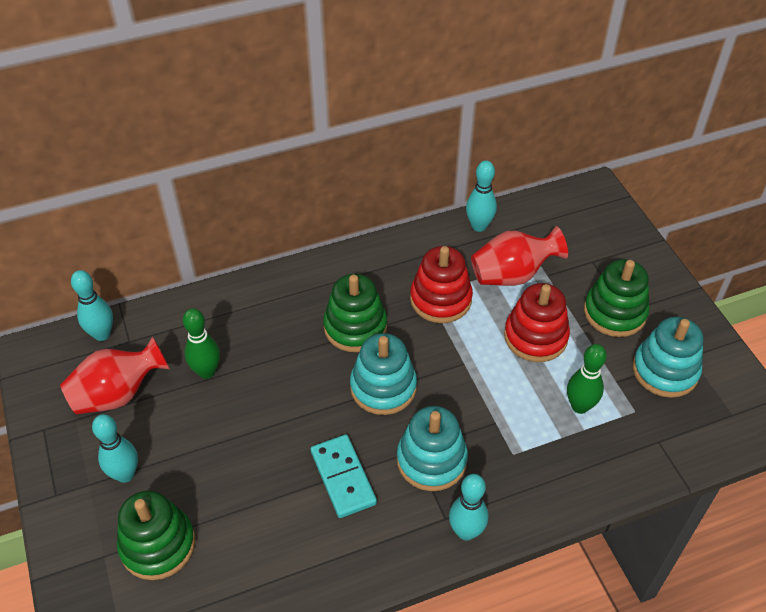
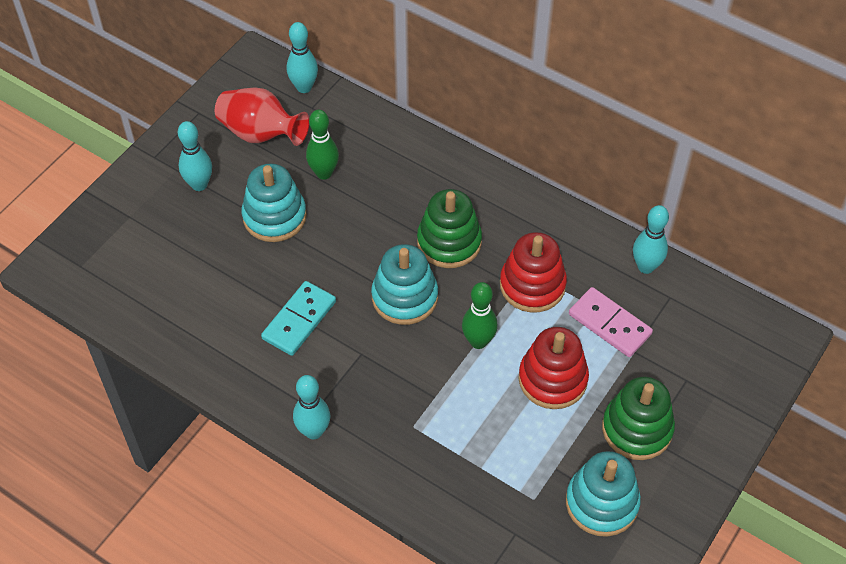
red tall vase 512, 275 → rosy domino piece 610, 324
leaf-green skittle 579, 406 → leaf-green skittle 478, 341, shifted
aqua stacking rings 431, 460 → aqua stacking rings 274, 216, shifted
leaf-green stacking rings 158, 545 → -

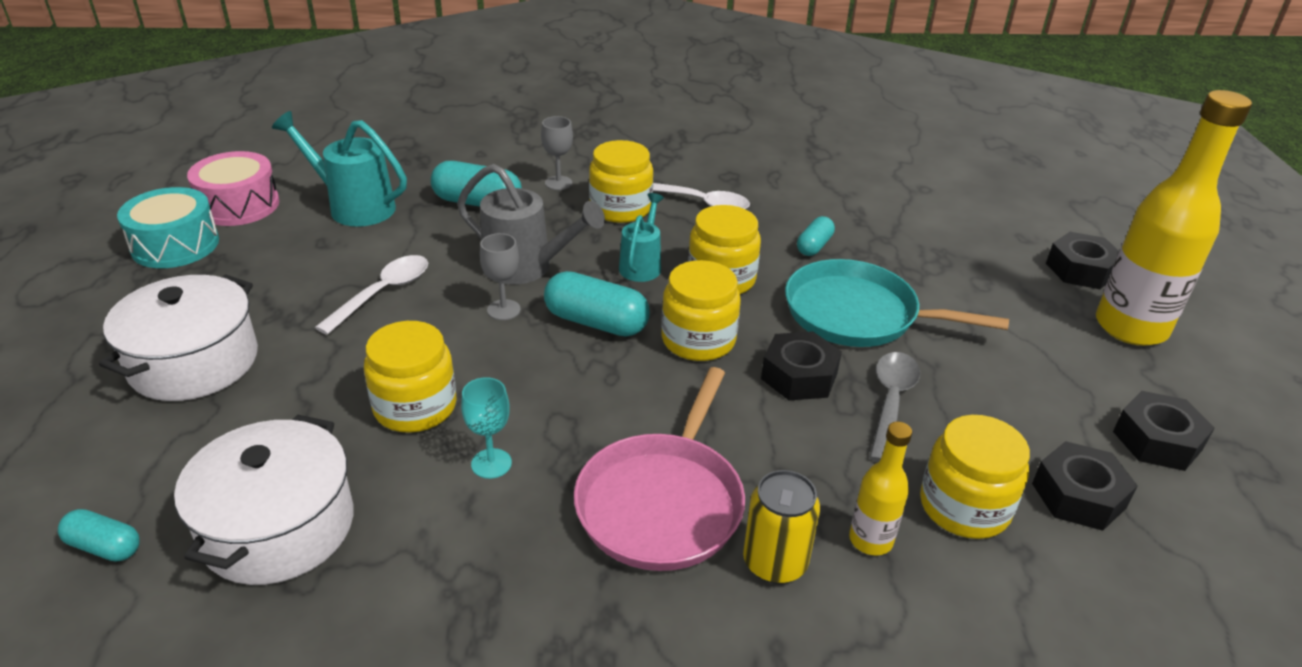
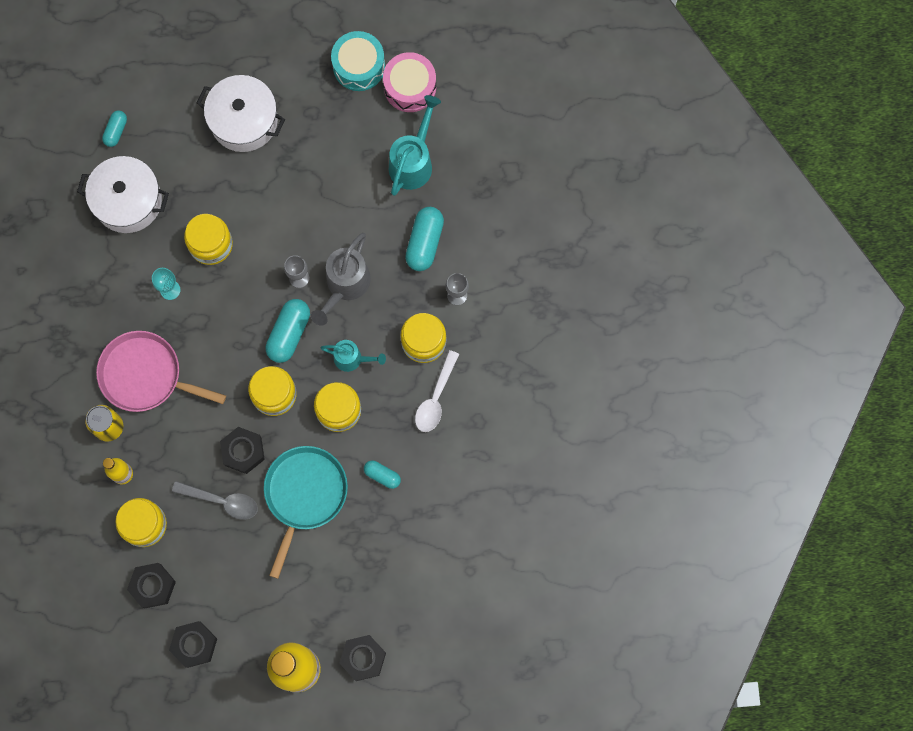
white teaspoon 383, 293 → -

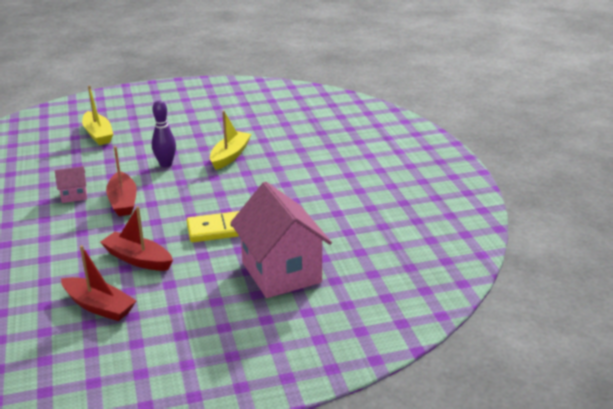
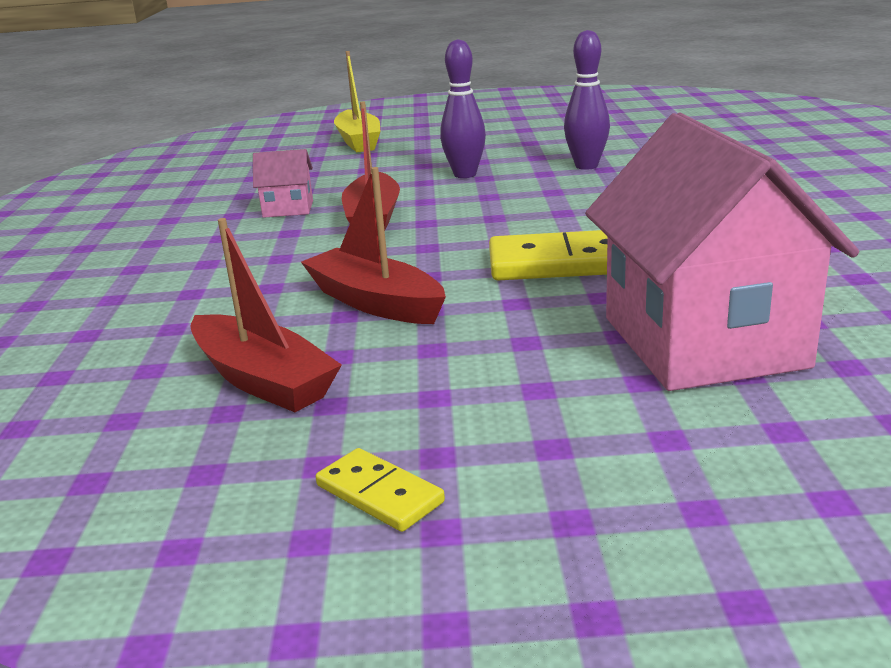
bright yellow boat 230, 156 → purple skittle 586, 166
- → bright yellow domino piece 379, 494

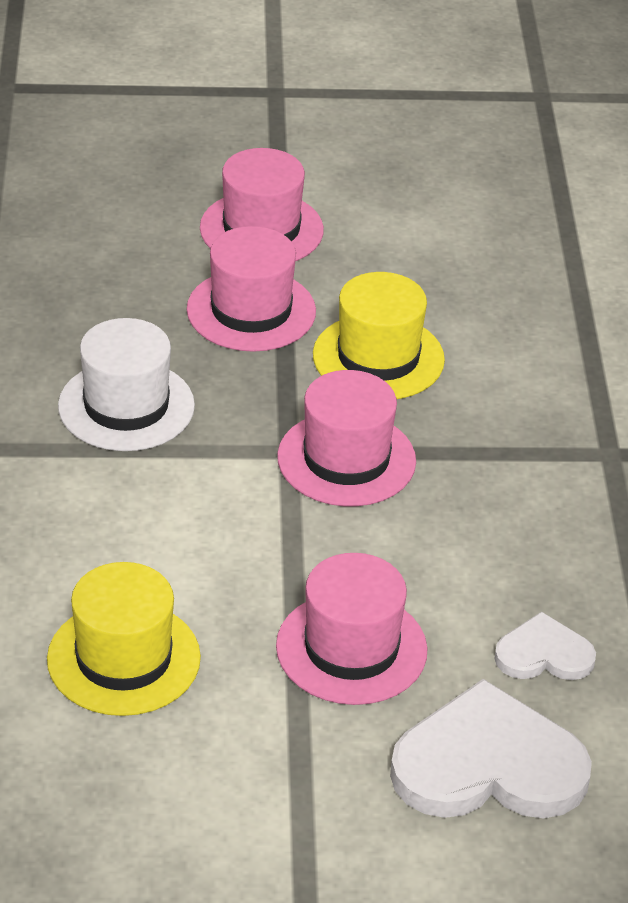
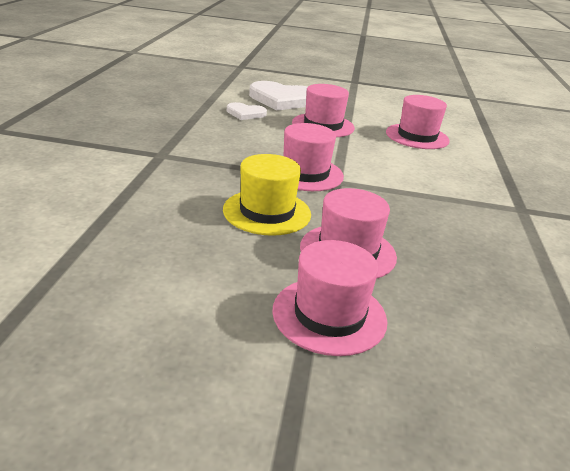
white top hat 126, 406 → -
bright yellow top hat 124, 658 → rosy top hat 417, 136

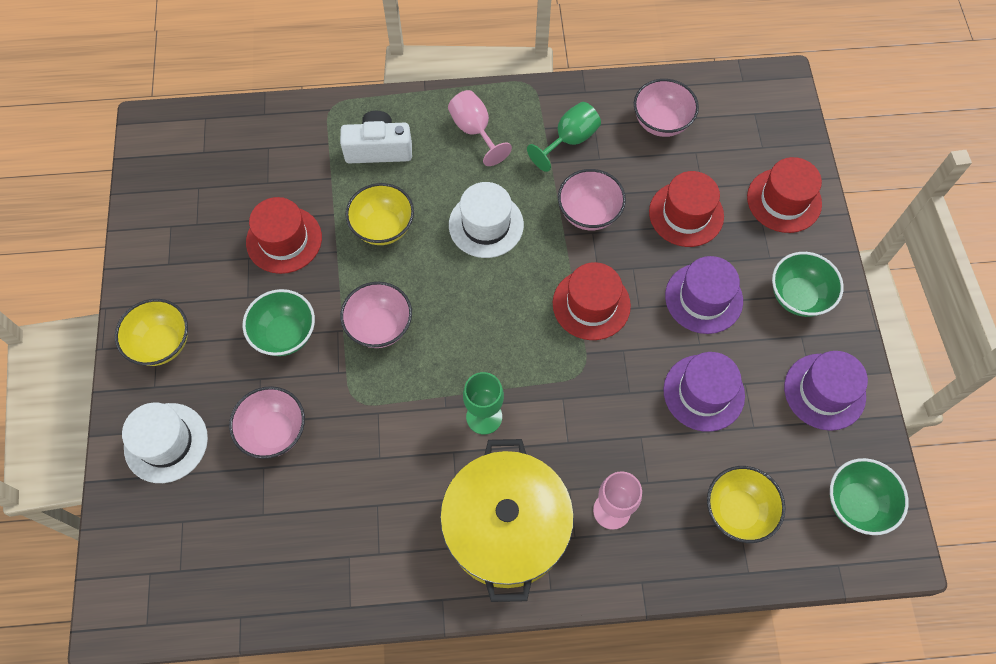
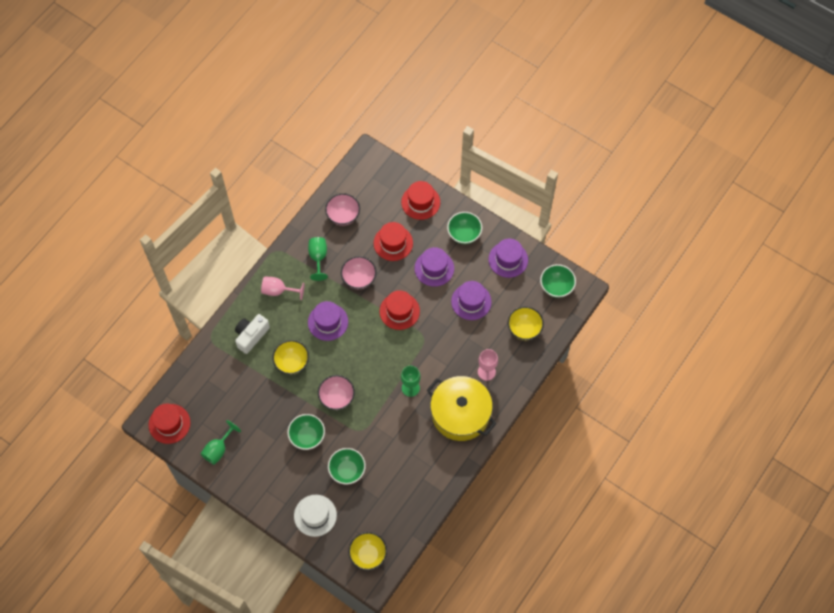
white top hat 486, 225 → purple top hat 328, 322
red top hat 284, 240 → red top hat 169, 423, shifted
bright yellow bowl 162, 343 → bright yellow bowl 368, 555, shifted
rosy bowl 274, 431 → leaf-green bowl 347, 470
- → leaf-green wine glass 218, 449

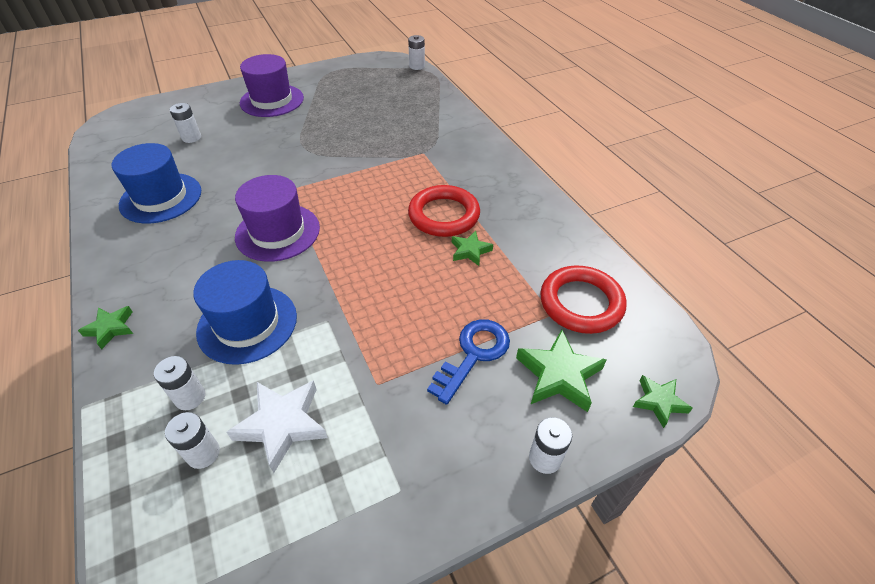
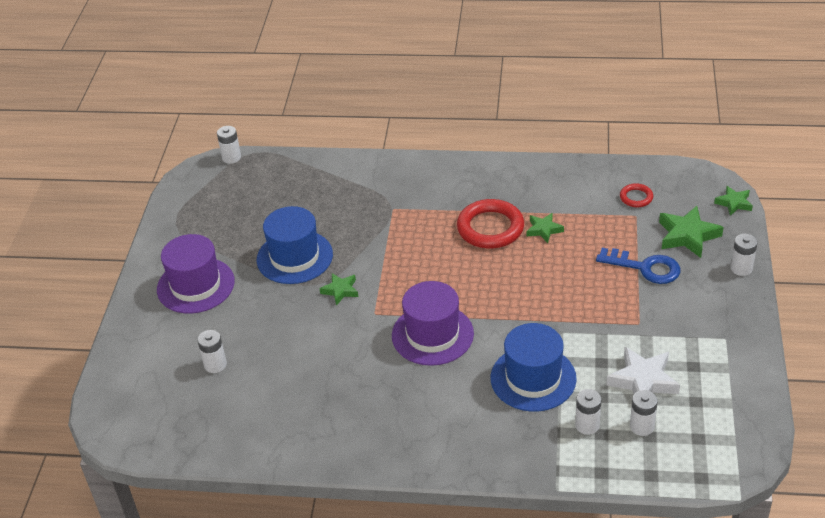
cobalt top hat 161, 198 → cobalt top hat 294, 257, shifted
red torus 581, 303 → red torus 636, 197, x0.50
leaf-green star 110, 328 → leaf-green star 340, 290, shifted
cobalt latchkey 473, 354 → cobalt latchkey 645, 267, 135 degrees clockwise

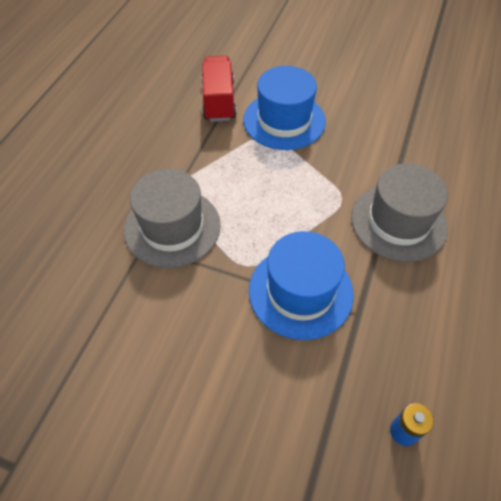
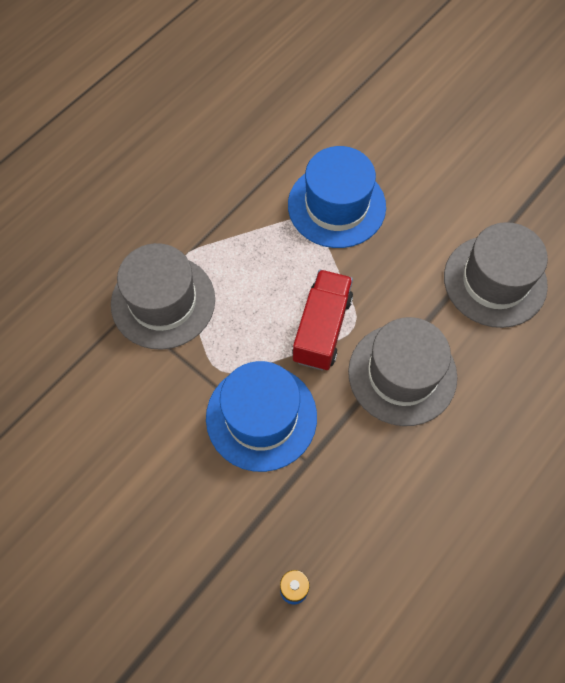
red truck 218, 101 → red truck 322, 329, shifted
- → gray top hat 495, 281

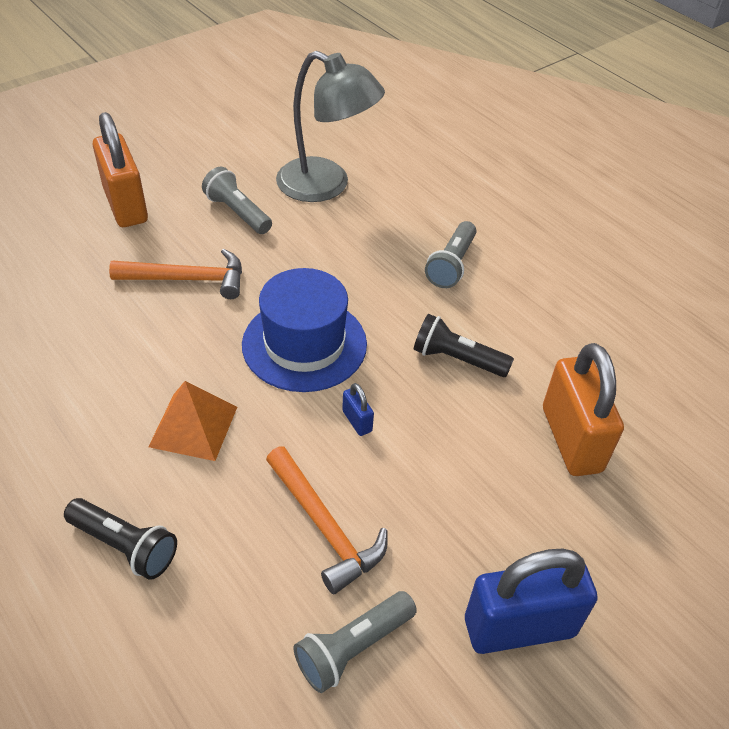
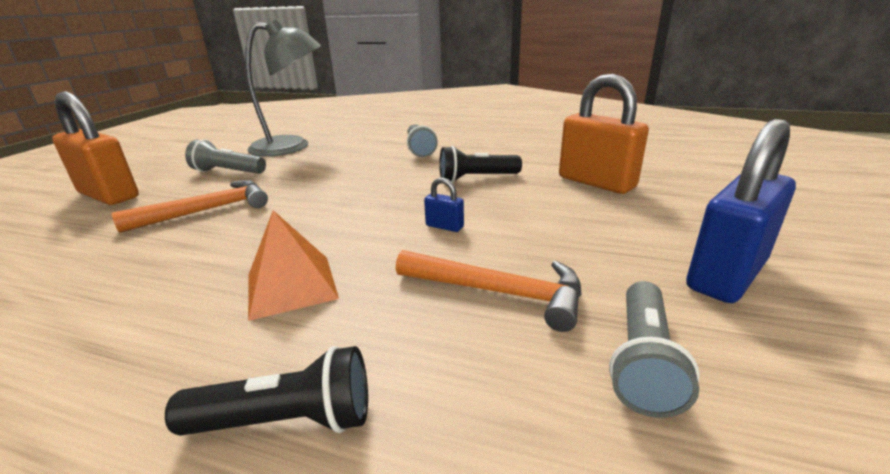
cobalt top hat 304, 344 → -

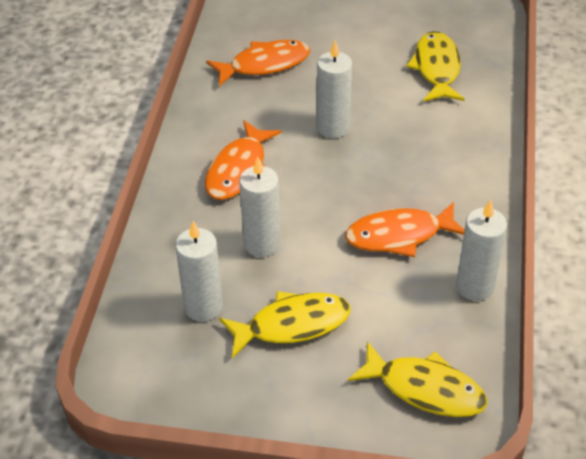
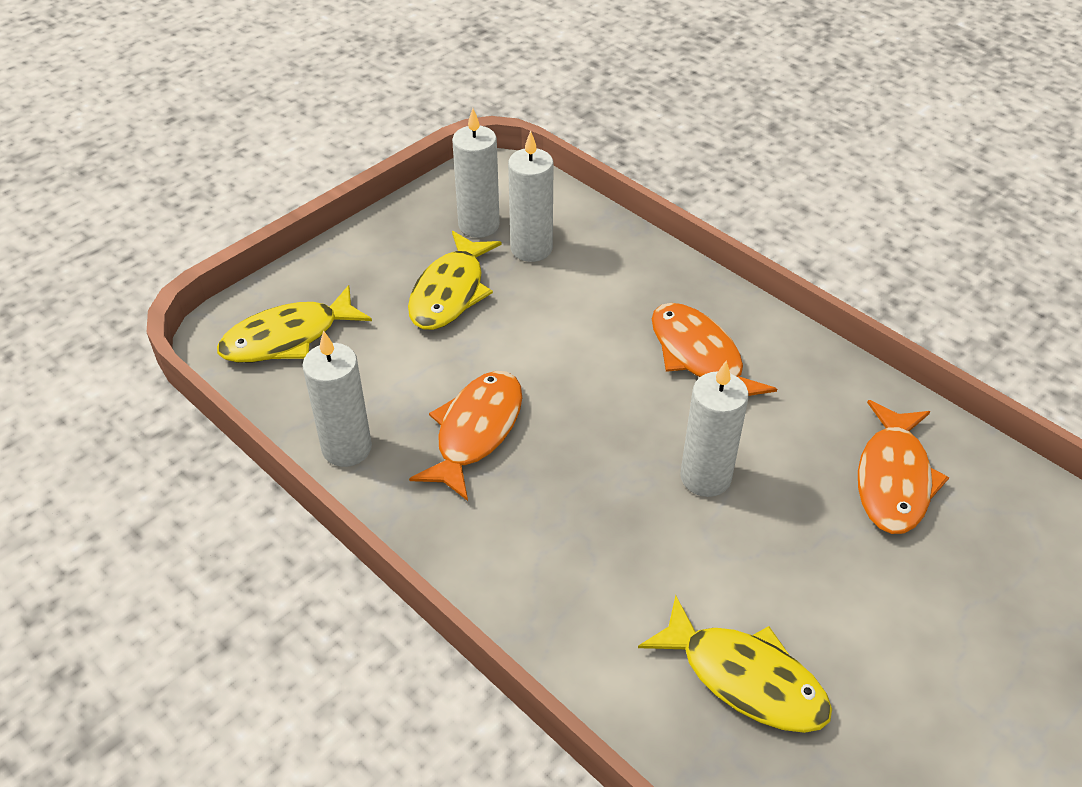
white pillar candle 262, 244 → white pillar candle 479, 225, shifted

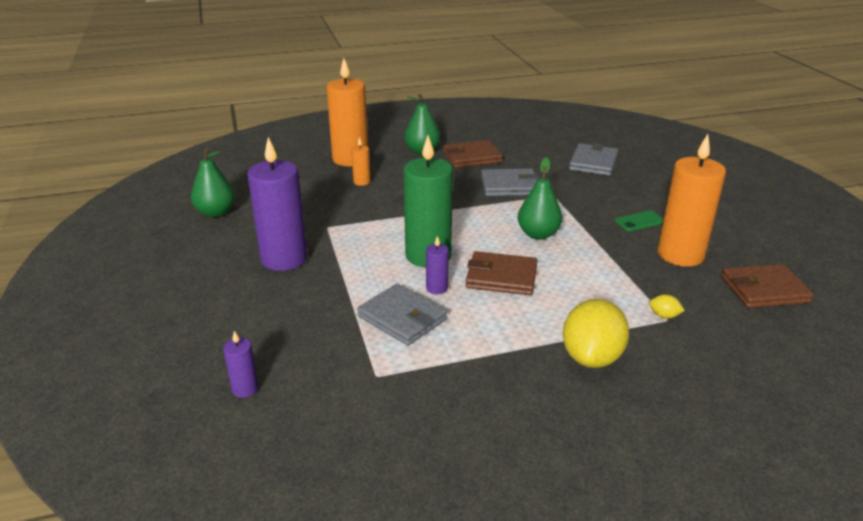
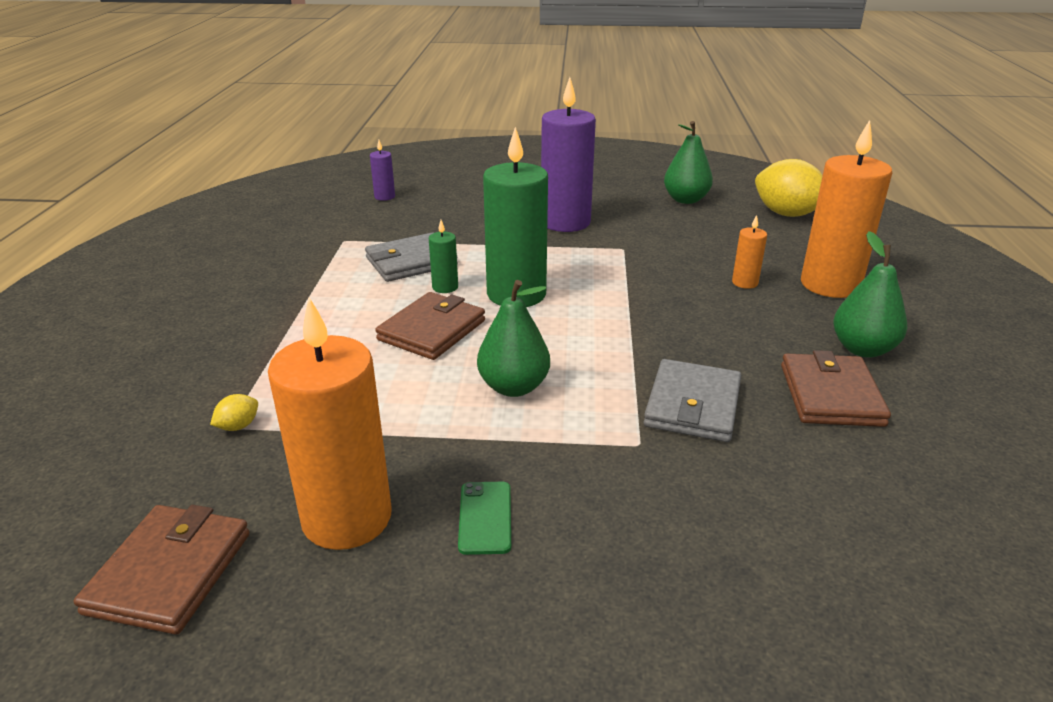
gray card wallet 593, 163 → -
purple pillar candle 437, 288 → leaf-green pillar candle 445, 287
bright yellow citrus fruit 591, 357 → bright yellow citrus fruit 786, 214, shifted

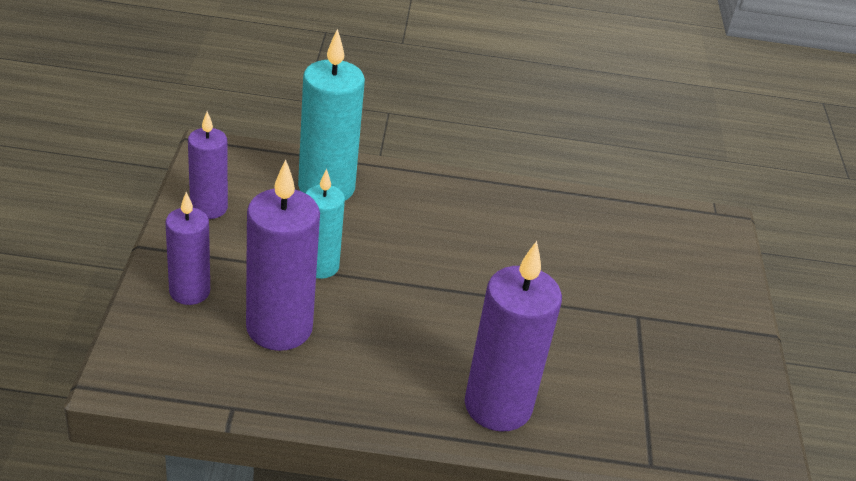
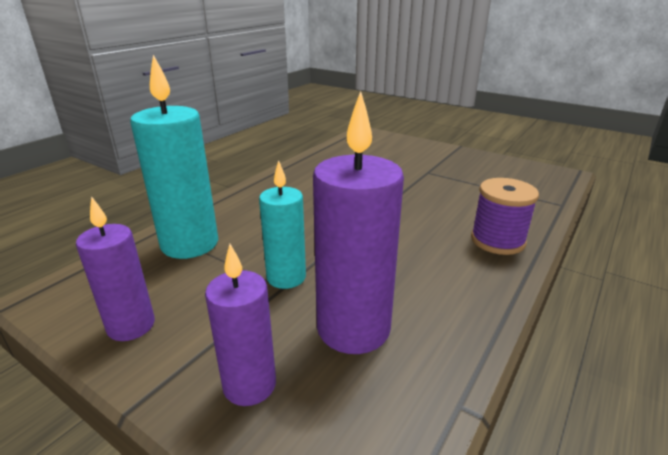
purple pillar candle 498, 406 → purple reel of thread 497, 240

